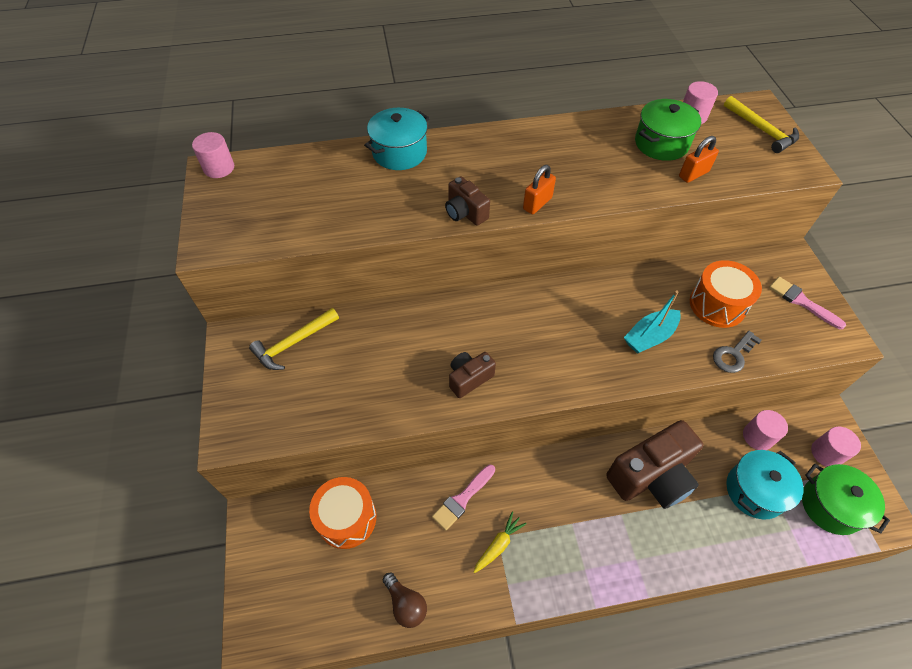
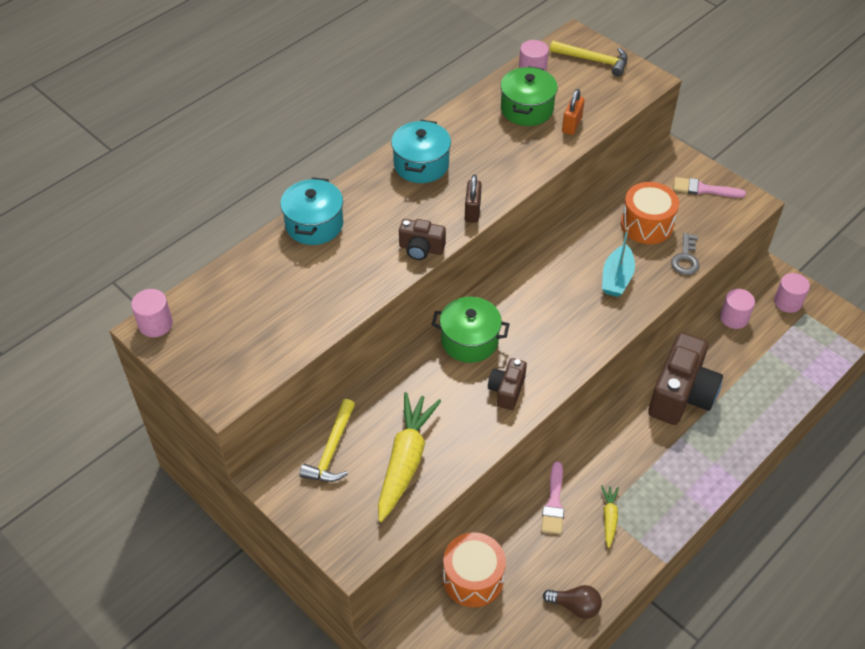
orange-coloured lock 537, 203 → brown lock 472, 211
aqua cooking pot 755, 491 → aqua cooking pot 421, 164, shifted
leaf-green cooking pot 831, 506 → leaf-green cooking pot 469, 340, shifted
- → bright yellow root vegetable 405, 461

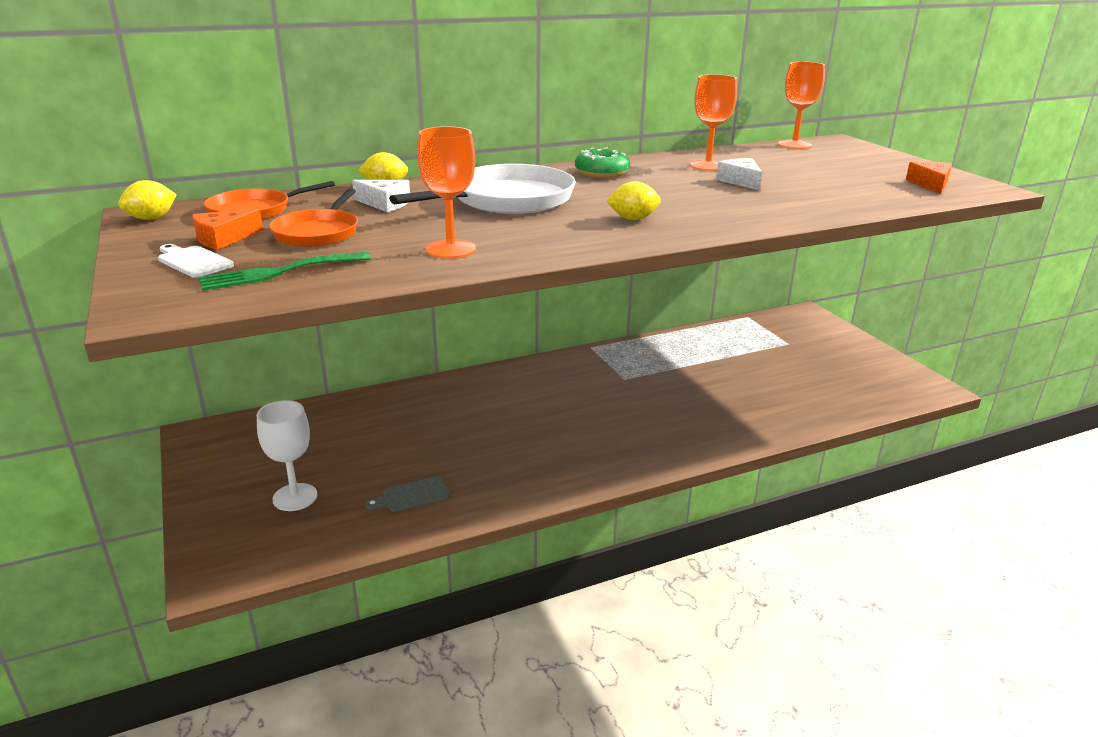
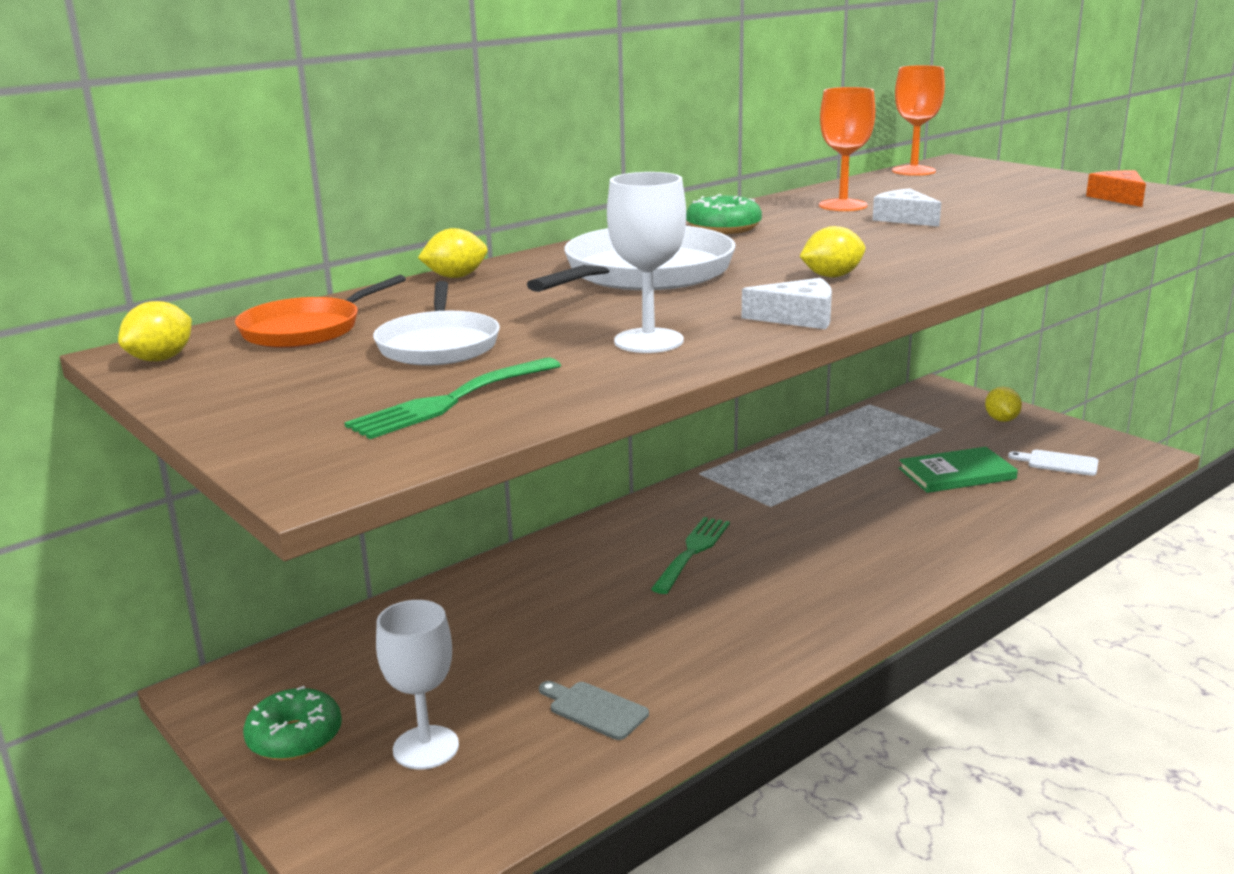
orange-coloured wine glass 450, 249 → white wine glass 648, 341
white cheese wedge 385, 204 → white cheese wedge 798, 318, shifted
orange-coloured frying pan 318, 233 → white frying pan 438, 345
orange-coloured cheese wedge 224, 238 → -
white chopping board 193, 261 → white chopping board 1058, 463, shifted
gray chopping board 412, 495 → gray chopping board 594, 709, 75 degrees clockwise
- → bright yellow citrus fruit 1001, 420
- → leaf-green hardback 956, 473
- → leaf-green fork 692, 551
- → leaf-green donut 295, 737

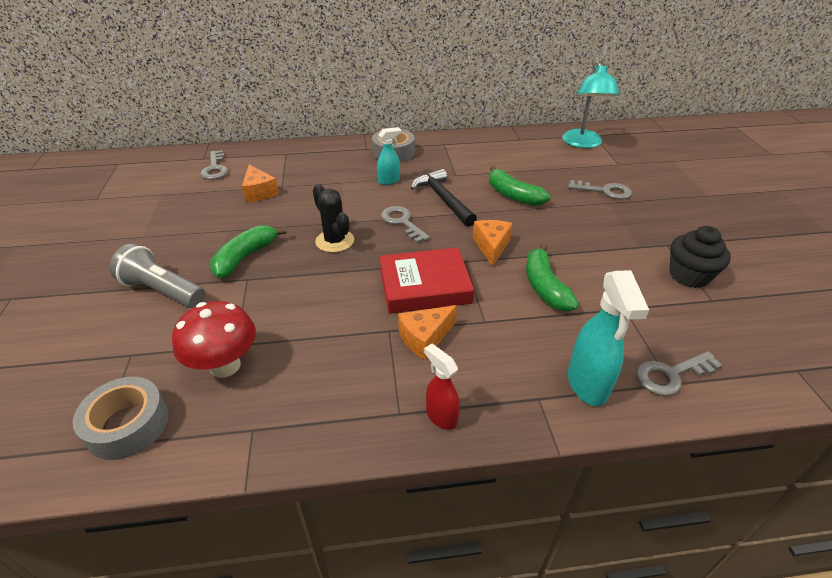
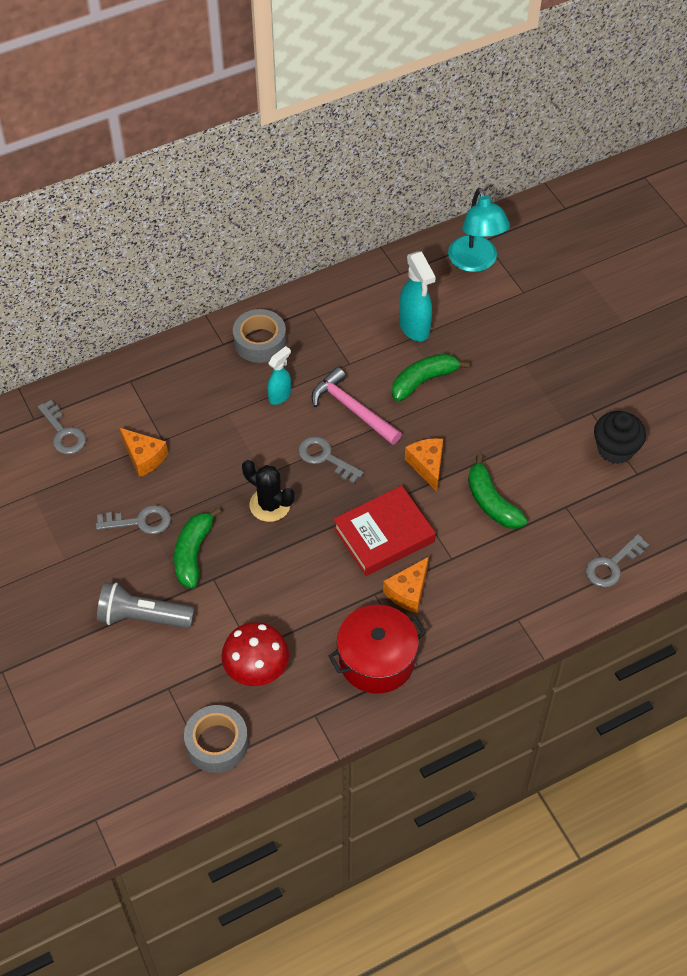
leaf-green toy banana 513, 195 → leaf-green toy banana 424, 381, 120 degrees clockwise
ebony carpenter's hammer 443, 199 → rosy carpenter's hammer 352, 409
gray latchkey 604, 191 → gray latchkey 140, 521, shifted
aqua sprayer 587, 385 → aqua sprayer 414, 327, shifted
red sprayer 441, 416 → -
- → red cooking pot 376, 660

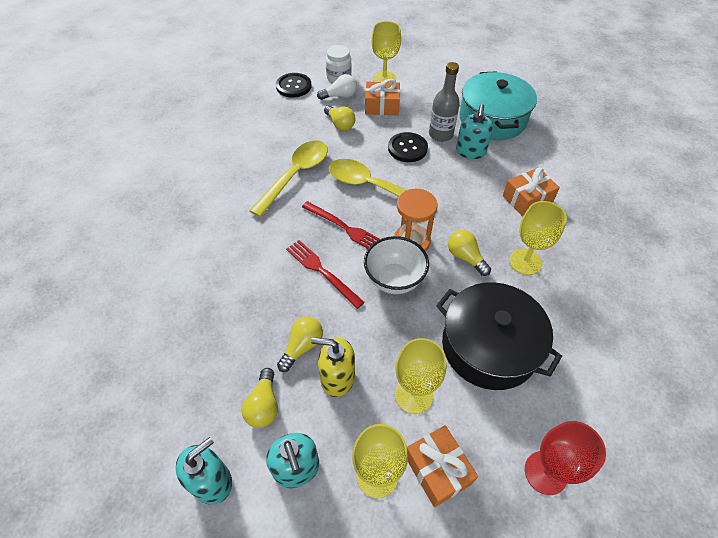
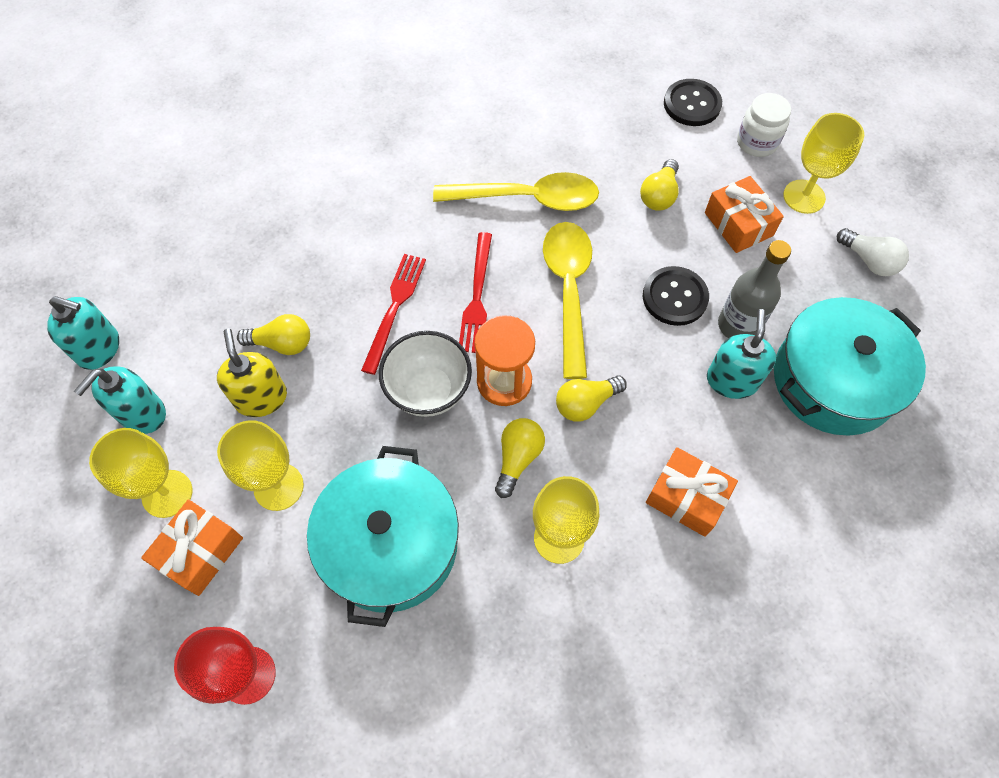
white bulb 340, 96 → white bulb 869, 261, shifted
aqua soap pump 470, 152 → aqua soap pump 732, 380, 120 degrees clockwise
ebony cooking pot 489, 346 → aqua cooking pot 390, 544
bright yellow bulb 264, 405 → bright yellow bulb 585, 403, shifted

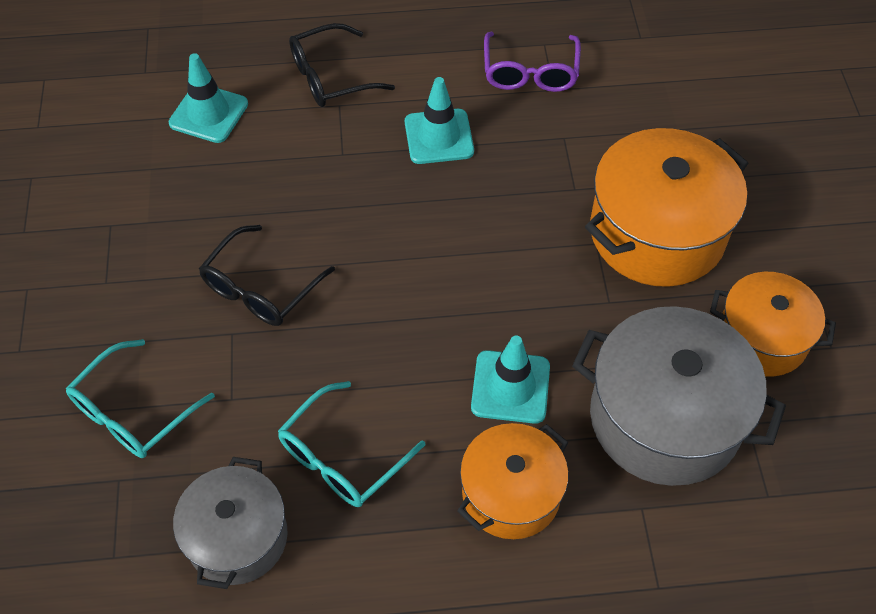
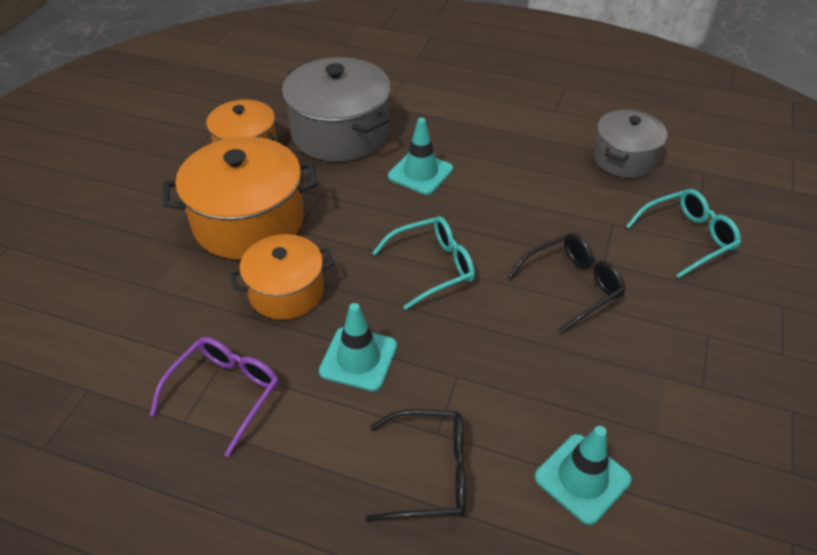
aqua spectacles 342, 457 → aqua spectacles 432, 267, shifted
orange-coloured cooking pot 511, 493 → orange-coloured cooking pot 286, 292, shifted

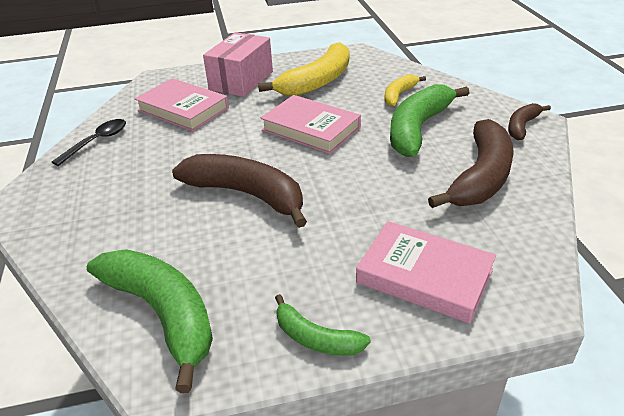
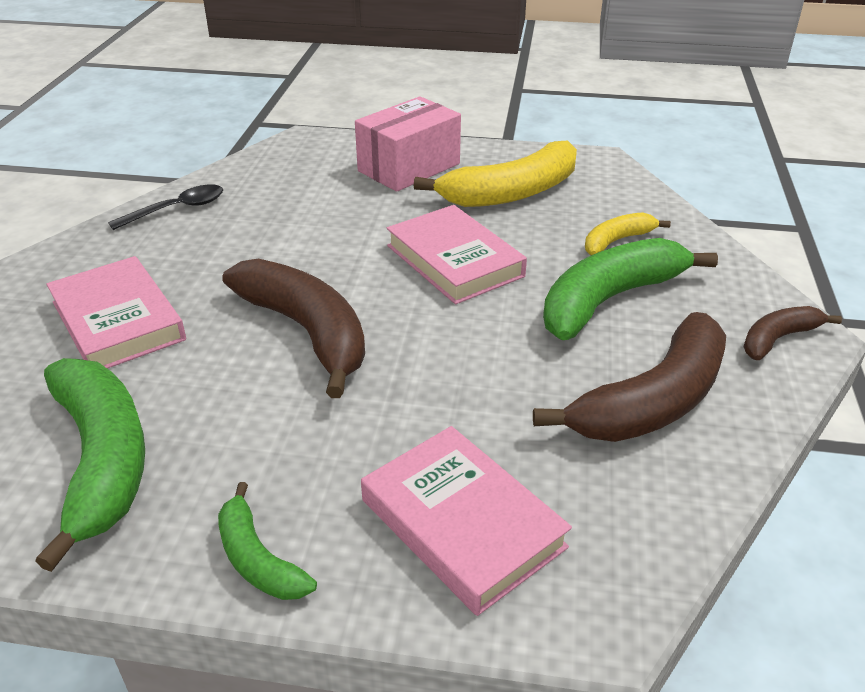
rosy hardback 183, 109 → rosy hardback 118, 321, shifted

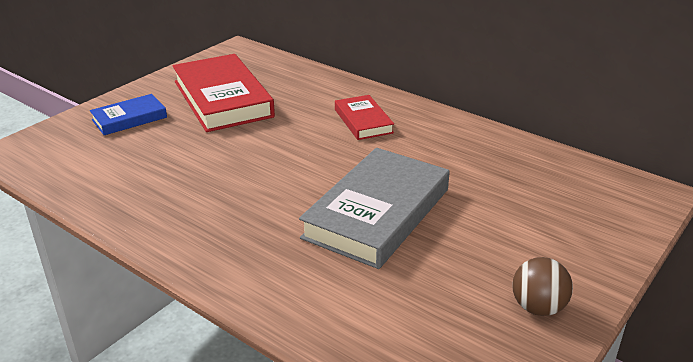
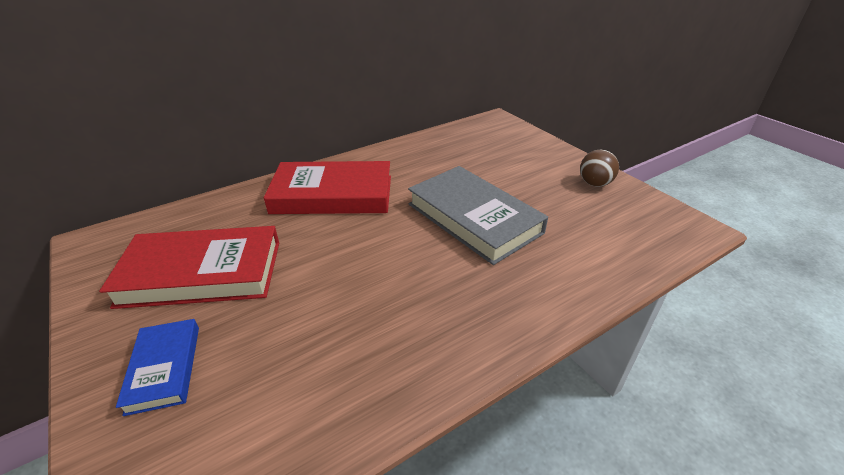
red hardback 363, 121 → red hardback 332, 194, x1.88

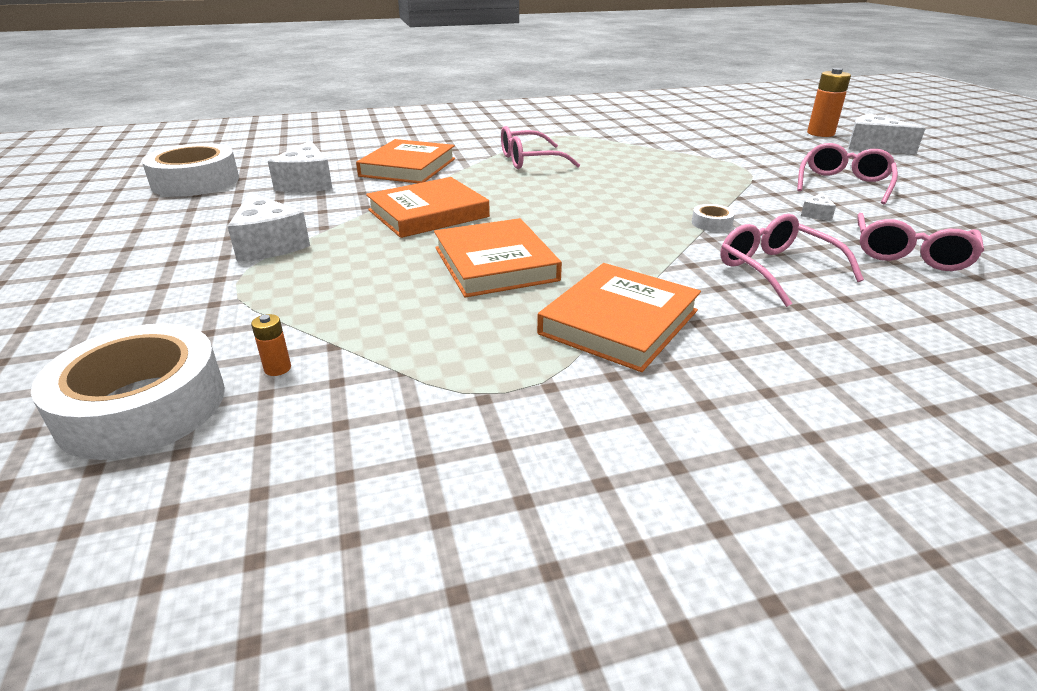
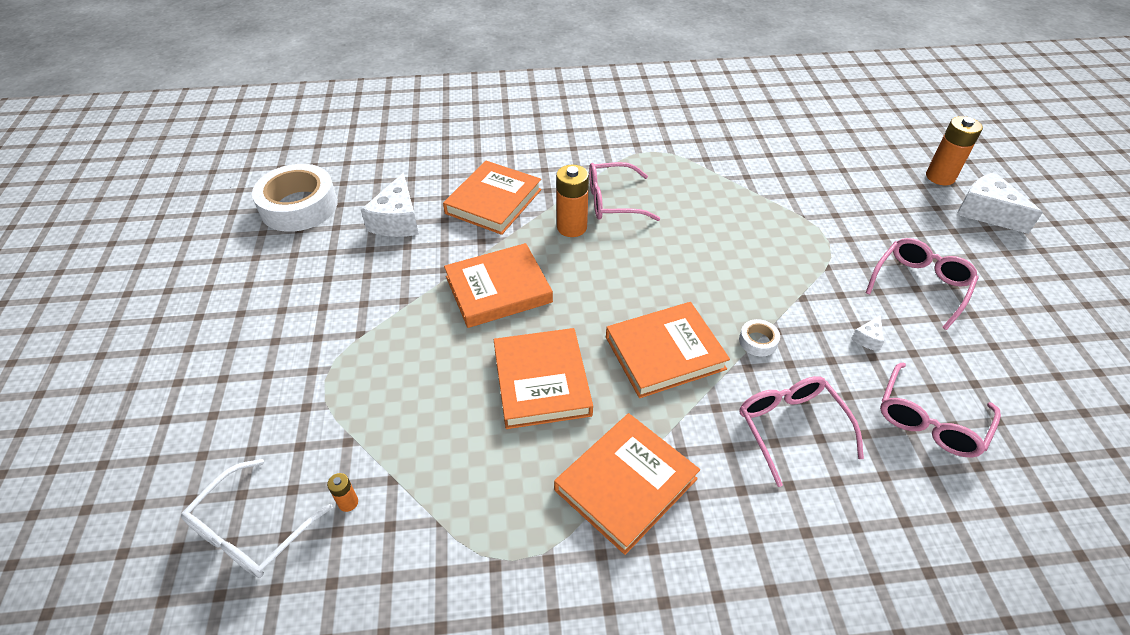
white cheese wedge 269, 244 → -
white roll of tape 142, 406 → white spectacles 251, 531
- → orange-coloured power cell 572, 227
- → orange-coloured hardback 664, 353

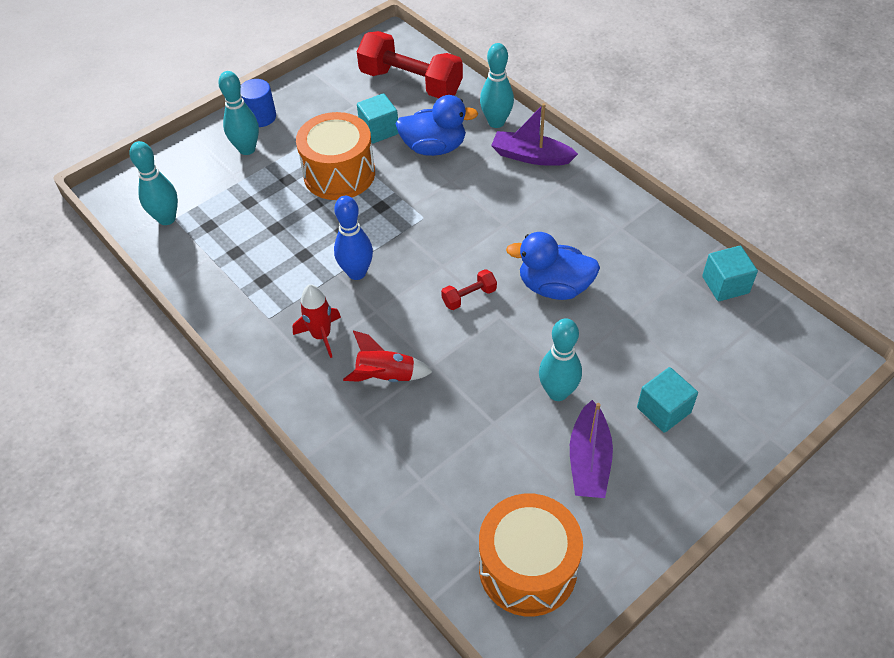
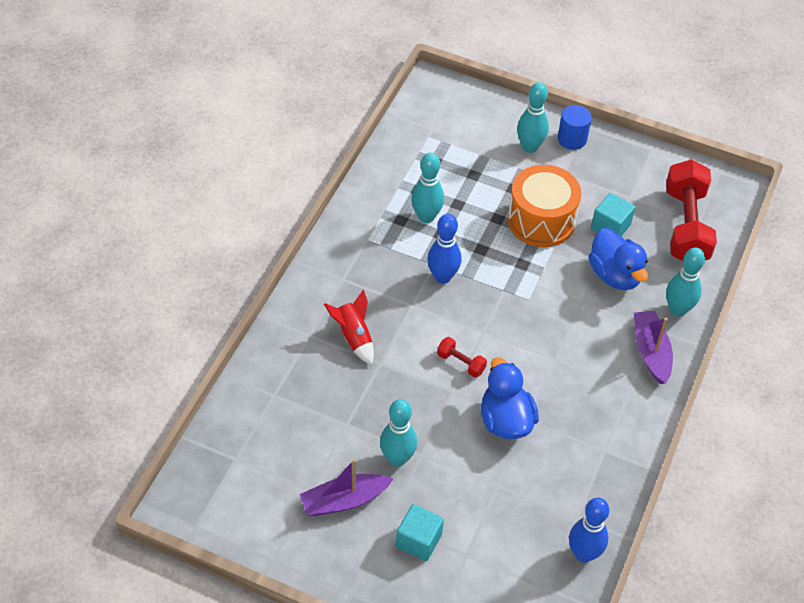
aqua skittle 167, 218 → aqua skittle 426, 217, shifted
aqua solid cube 725, 285 → cobalt skittle 583, 554
red rocket 321, 336 → -
orange-coloured drum 527, 568 → -

